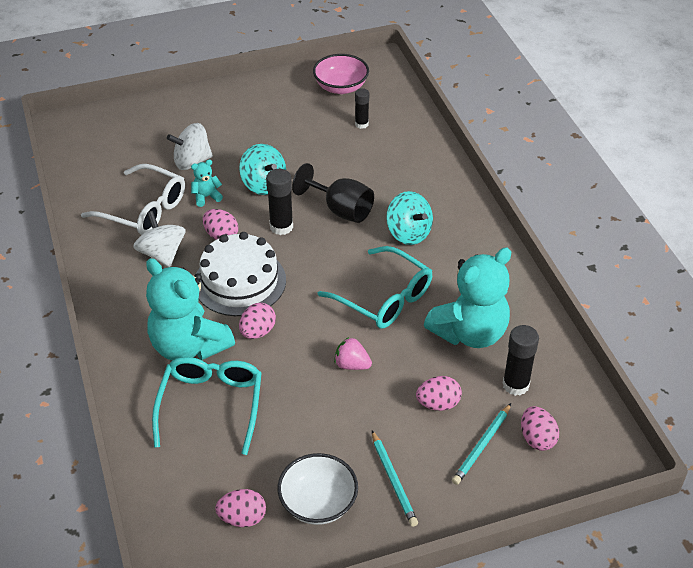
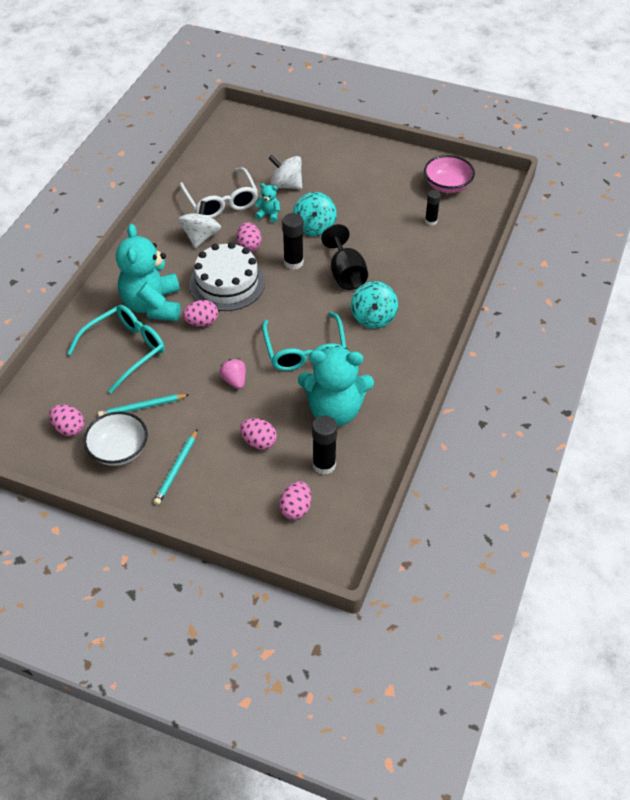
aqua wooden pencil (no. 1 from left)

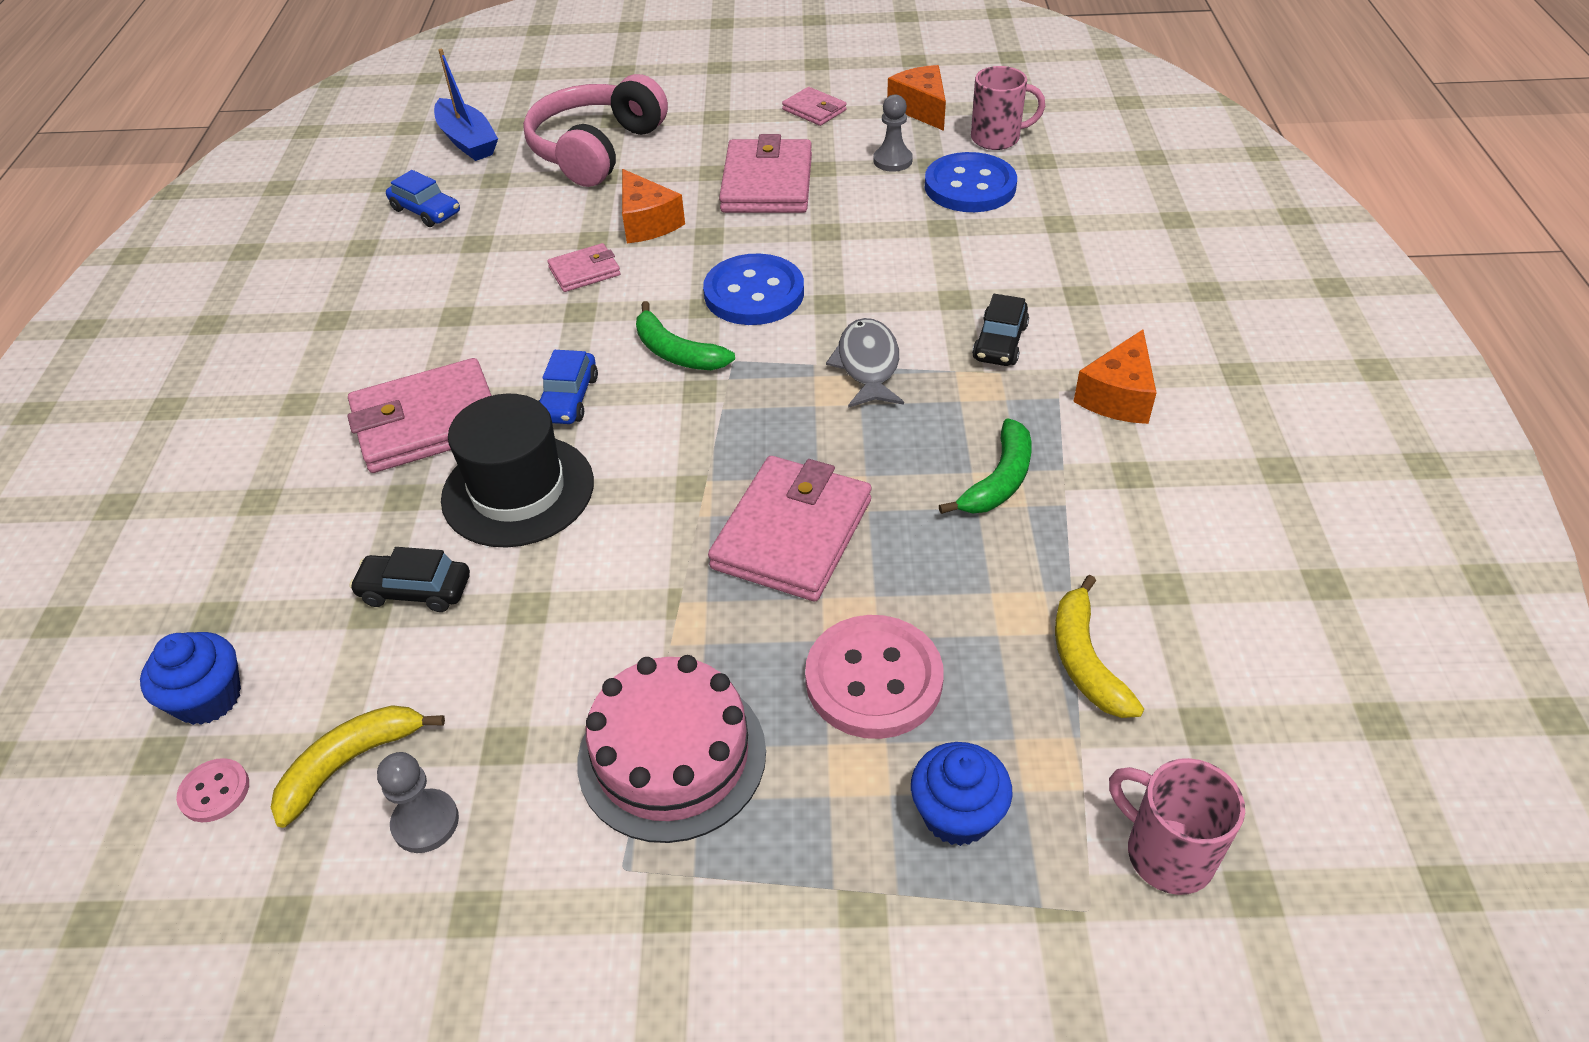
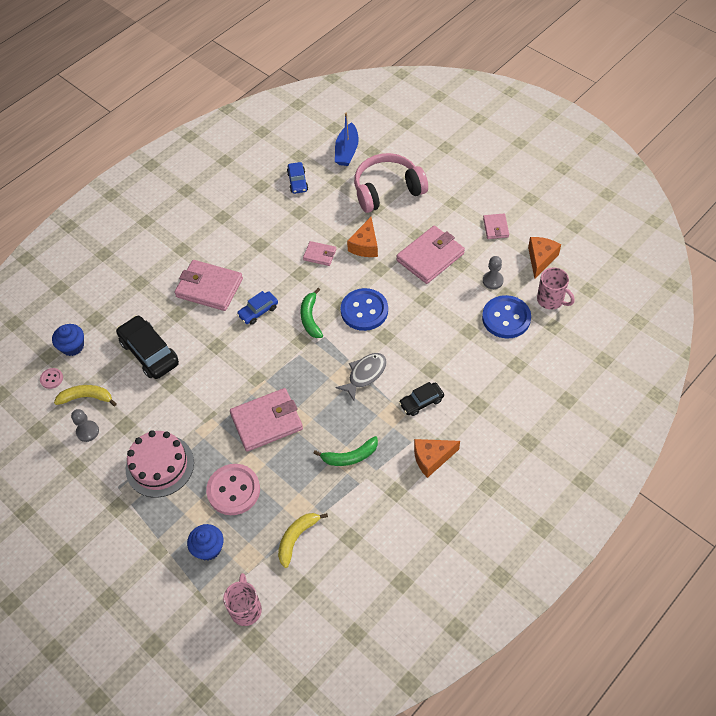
ebony hat; ebony car (no. 1 from left)

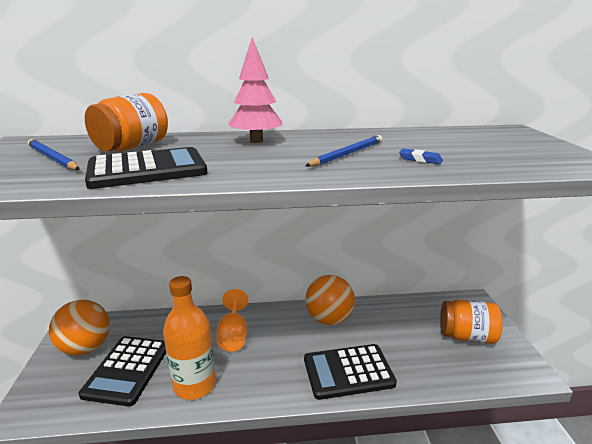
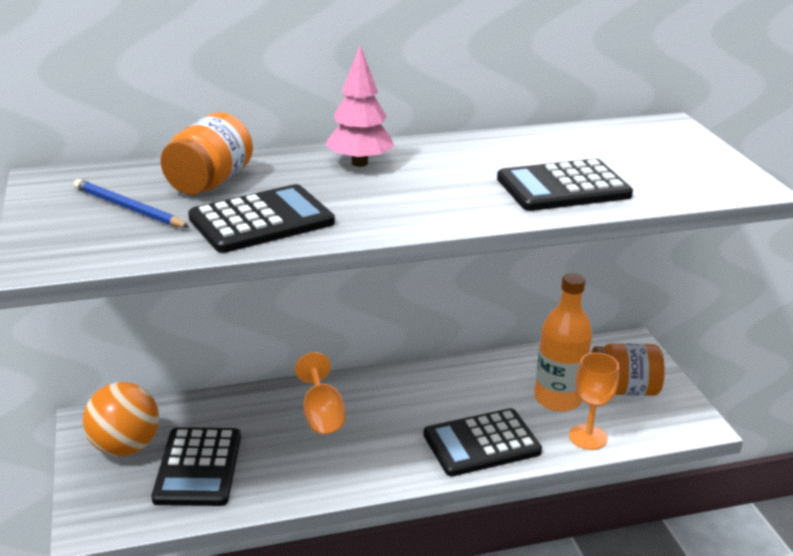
cobalt wooden pencil (no. 2 from left in the first image); ebony pocket calculator (no. 4 from left); bright orange sphere (no. 2 from left in the first image); bright orange drink bottle; bright orange wine glass (no. 2 from left)

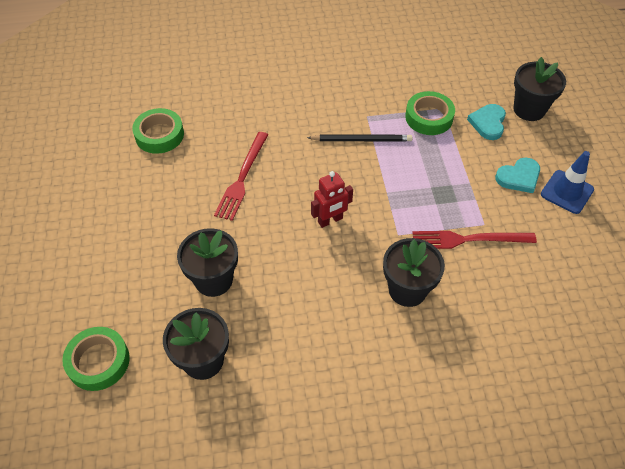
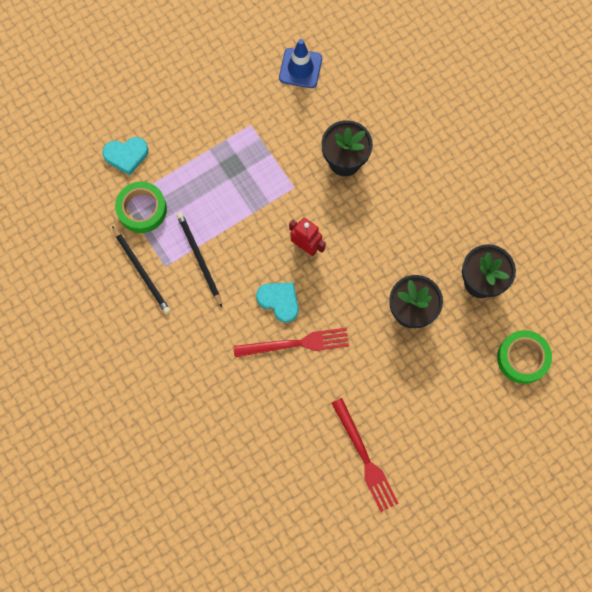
ebony flower pot (no. 4 from left in the first image); leaf-green sticky tape (no. 2 from left in the first image); cobalt road cone; aqua heart (no. 2 from left); crimson table fork (no. 2 from left); ebony wooden pencil (no. 1 from left)

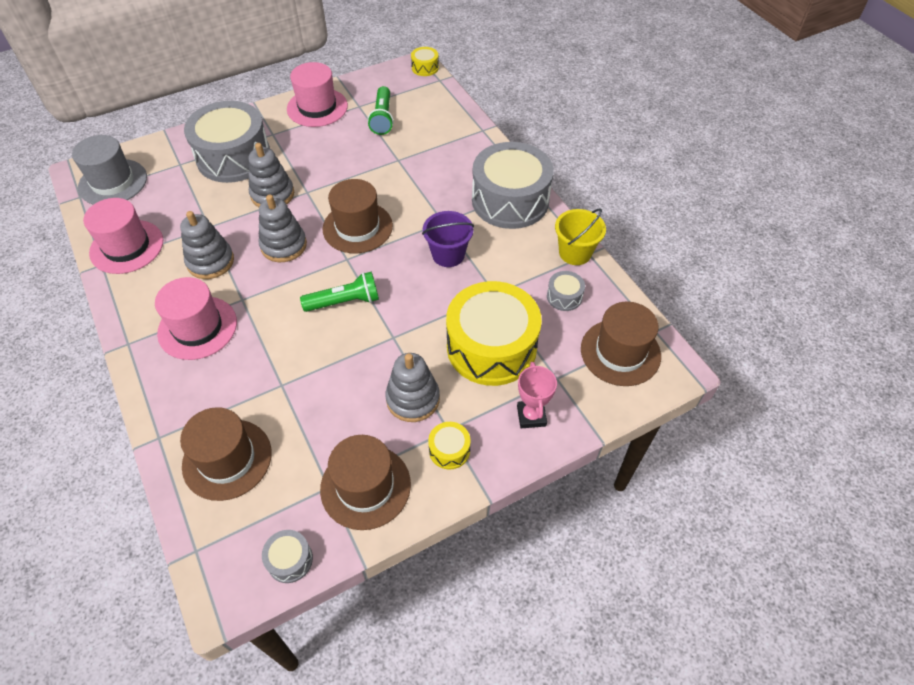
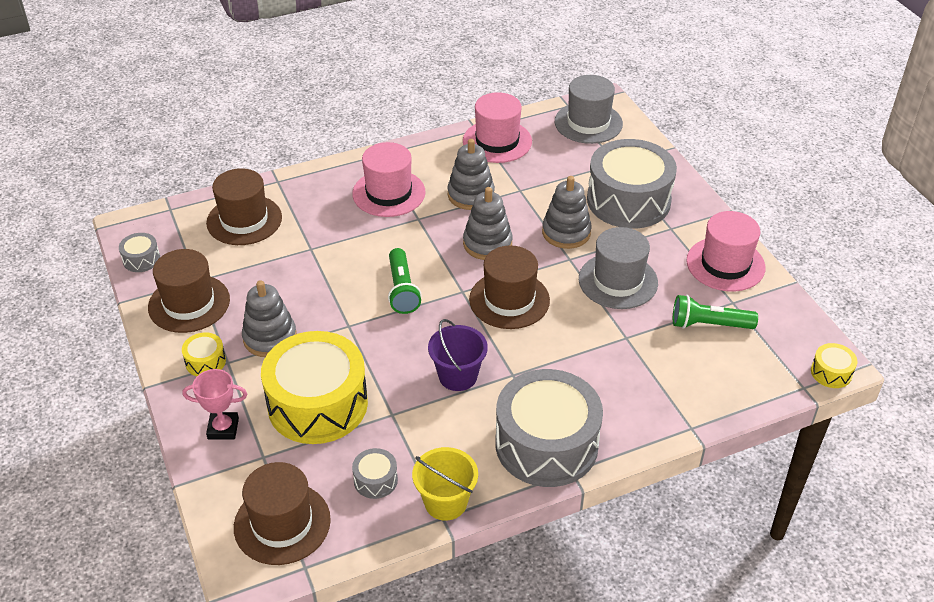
ash-grey hat (no. 2 from left)

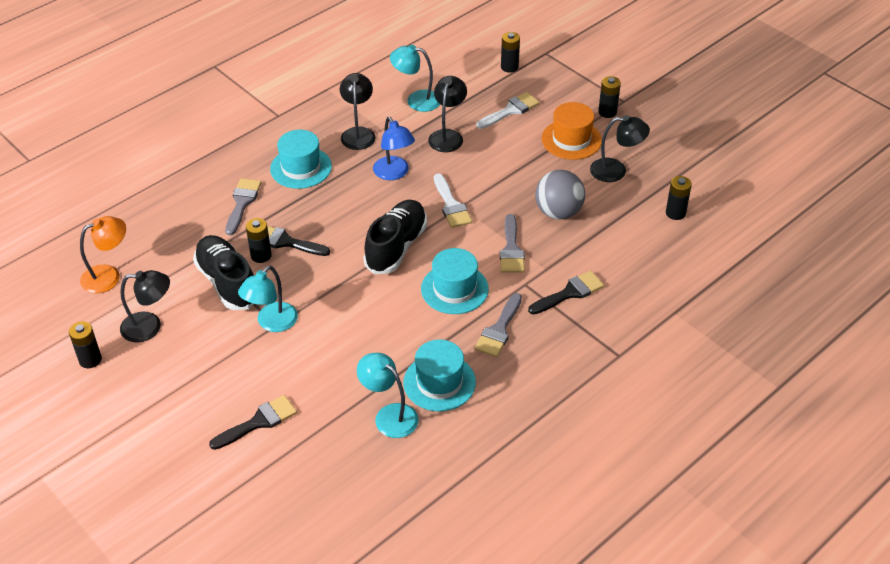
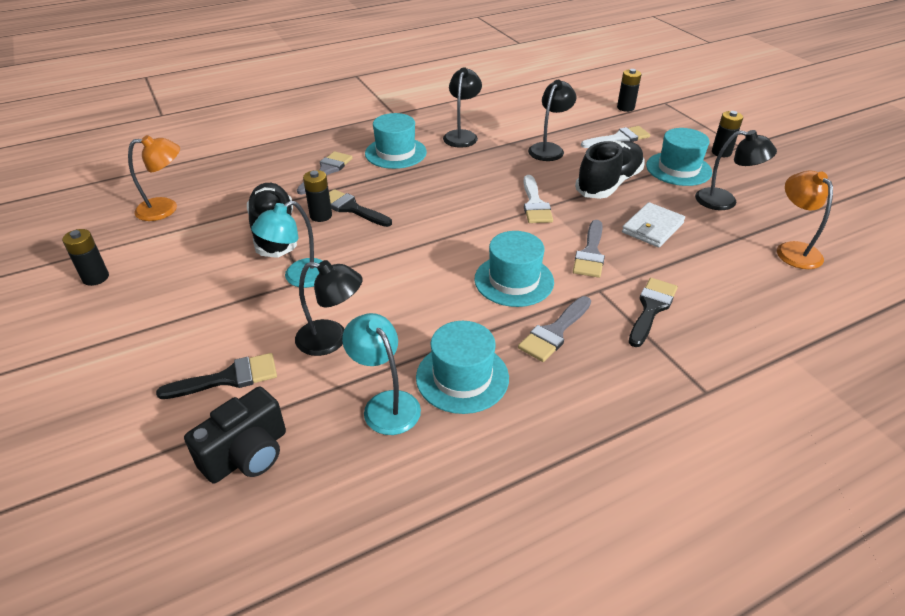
aqua desk lamp (no. 3 from left in the first image); aqua hat (no. 4 from left); cobalt desk lamp; snow-white wallet; bright orange desk lamp (no. 2 from left); ebony sneaker (no. 2 from left); ebony desk lamp (no. 1 from left); ebony paint brush (no. 3 from left); ebony camera

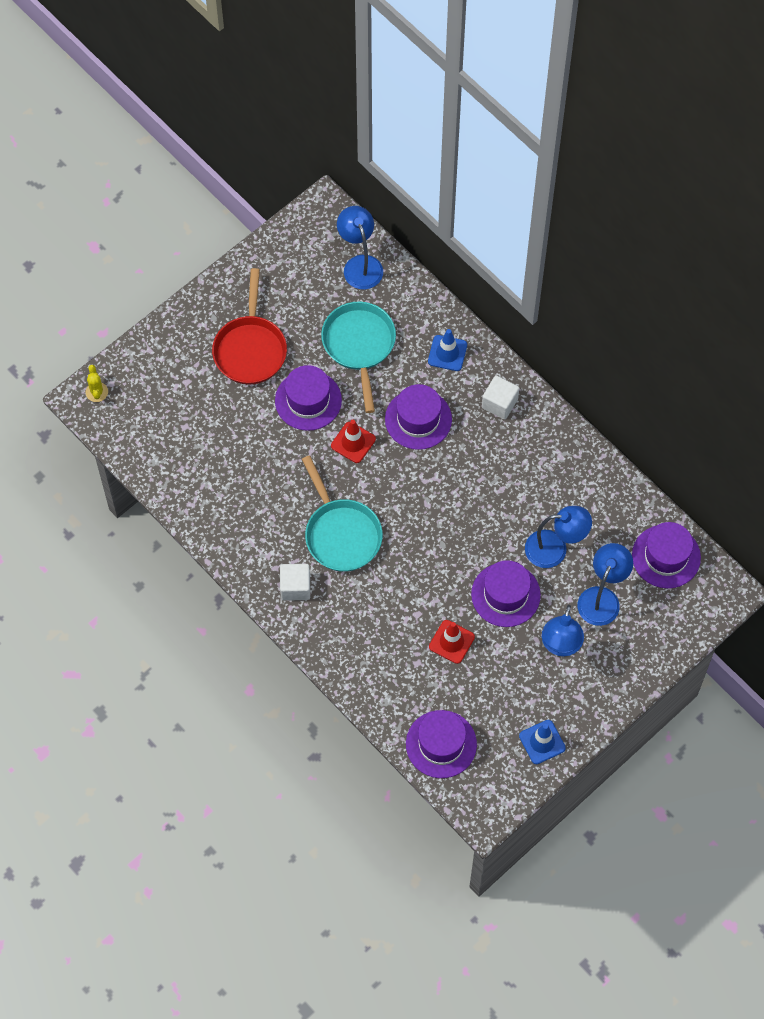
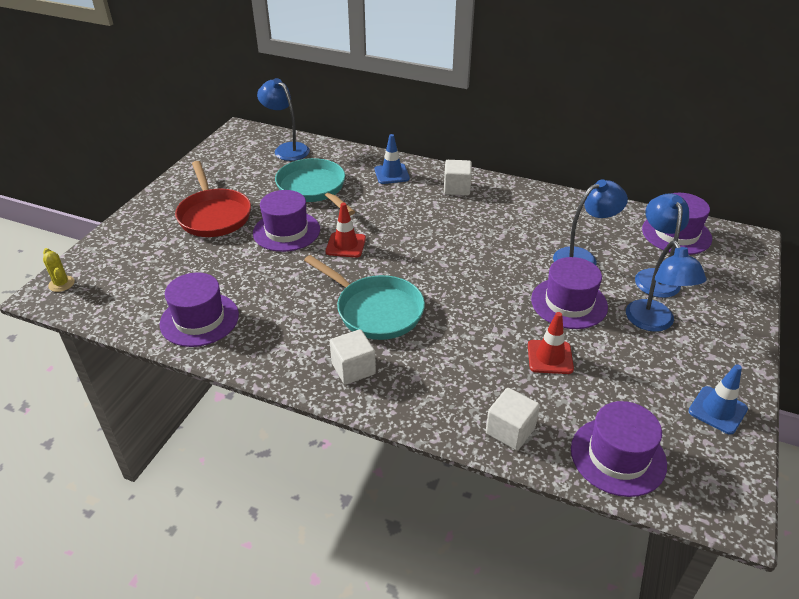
violet hat (no. 1 from left); snow-white solid cube (no. 3 from left)

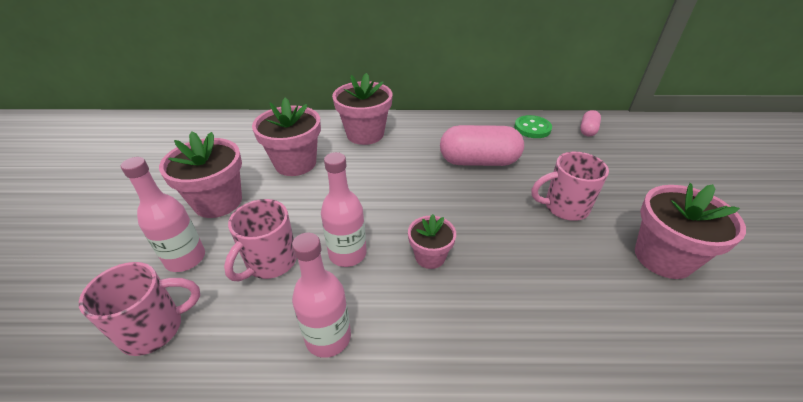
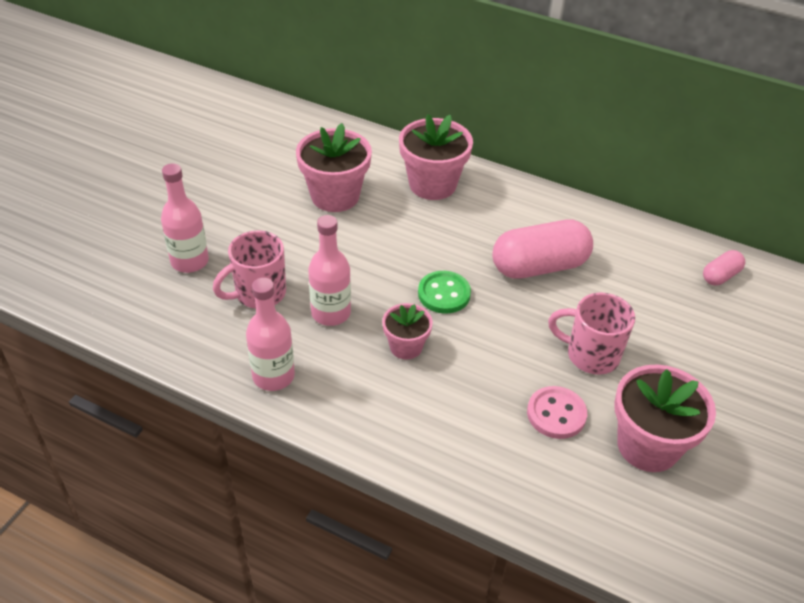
leaf-green sewing button; rose-pink capsule (no. 1 from left); rose-pink flower pot (no. 1 from left in the first image); rose-pink mug (no. 1 from left in the first image); rose-pink sewing button

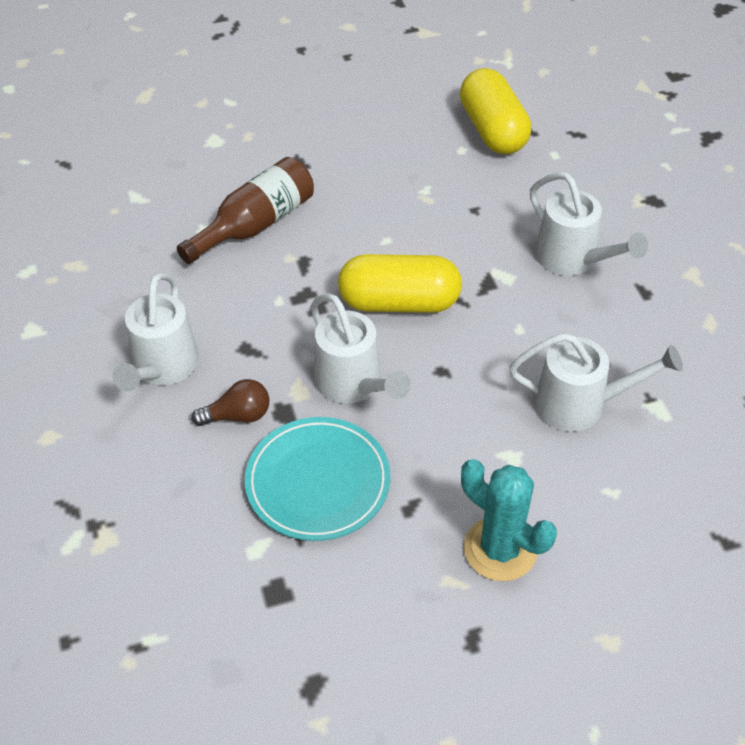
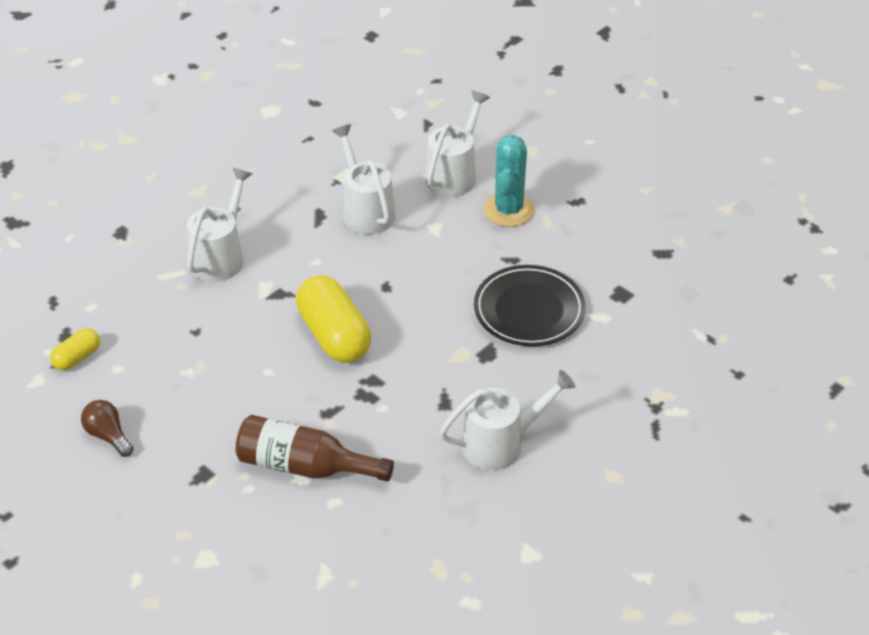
golden capsule (no. 1 from left); snow-white watering can (no. 3 from left); brown bulb; ebony plate

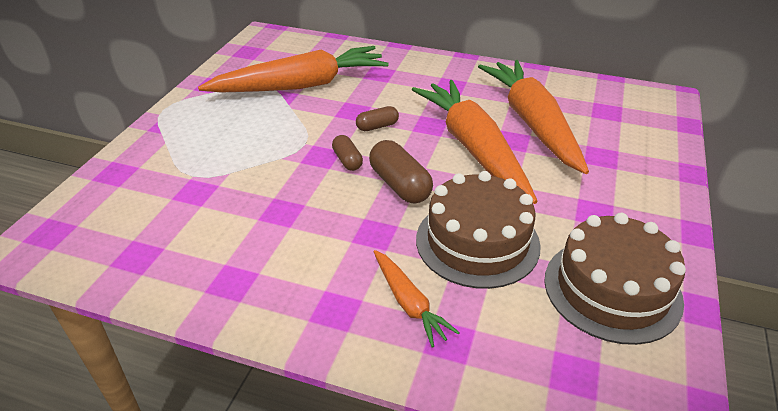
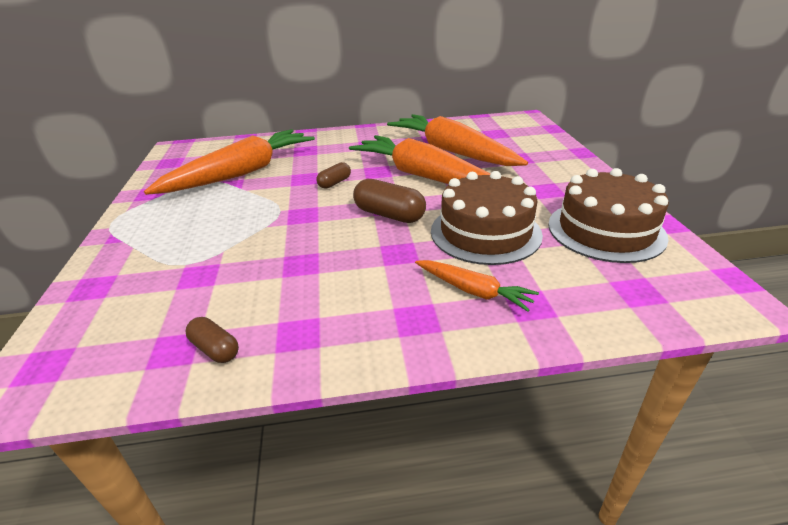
brown capsule (no. 1 from left)

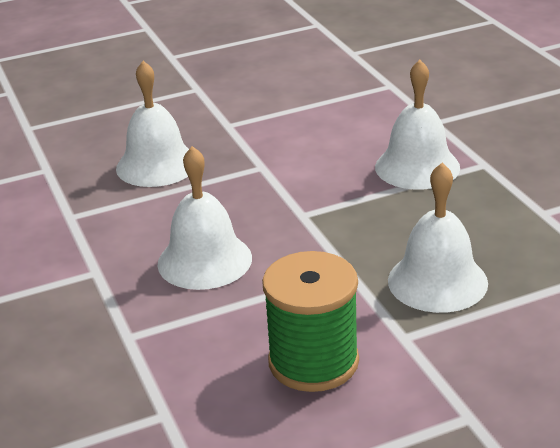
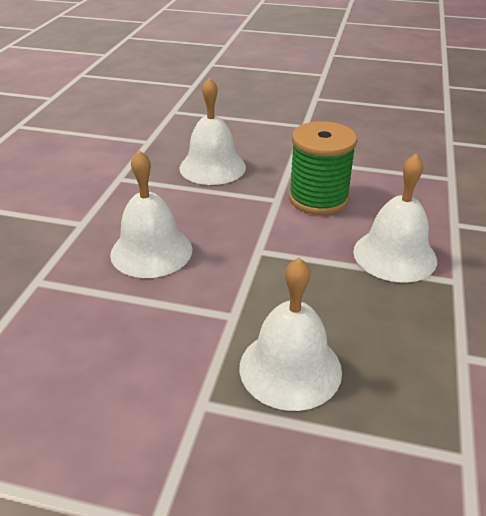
leaf-green reel of thread

